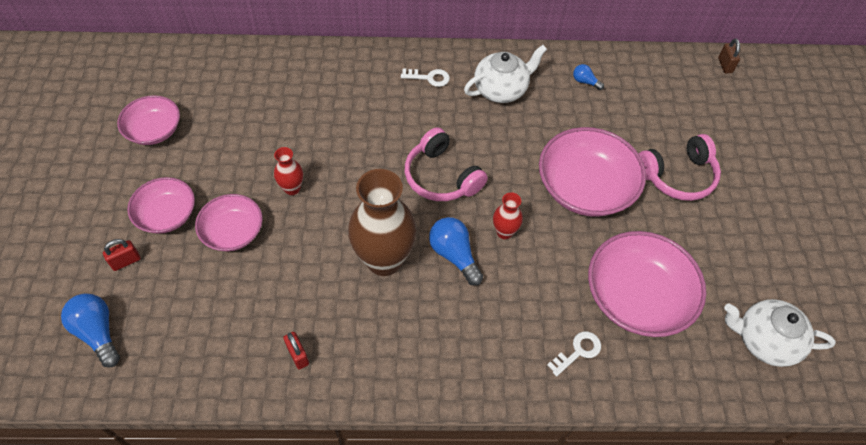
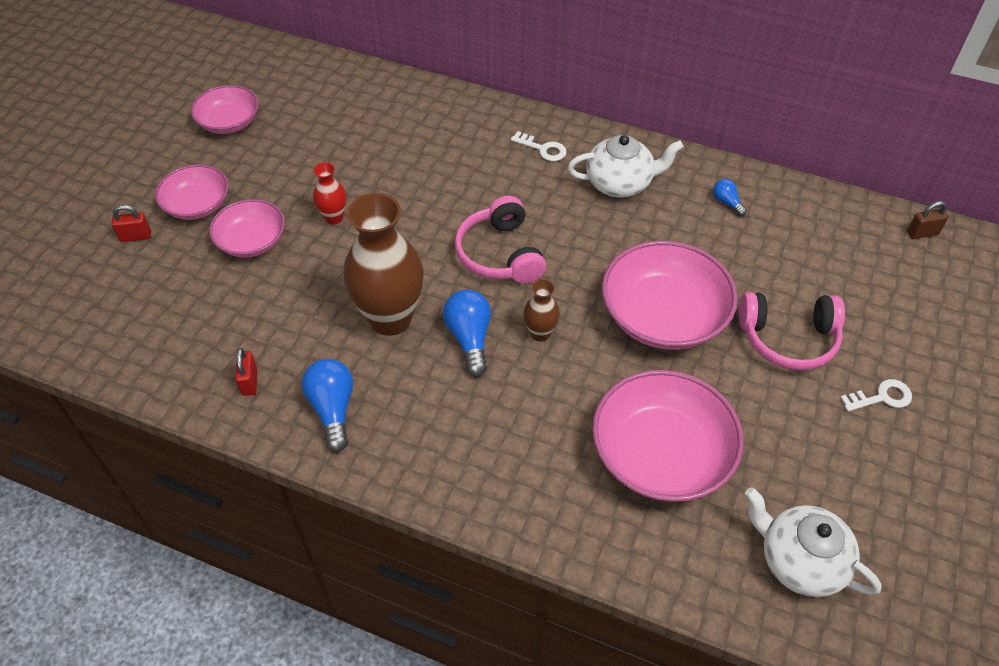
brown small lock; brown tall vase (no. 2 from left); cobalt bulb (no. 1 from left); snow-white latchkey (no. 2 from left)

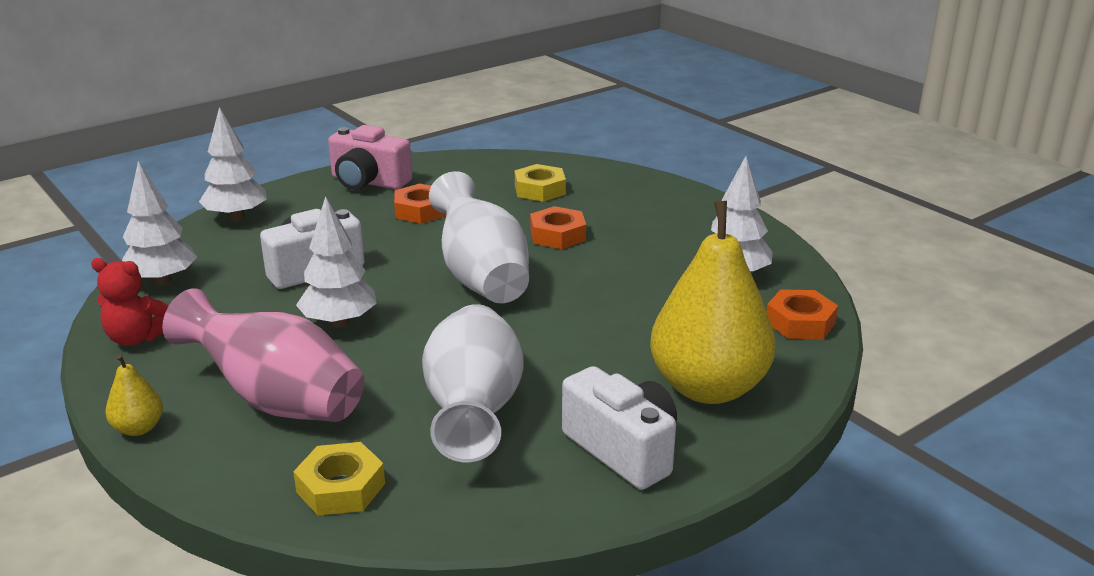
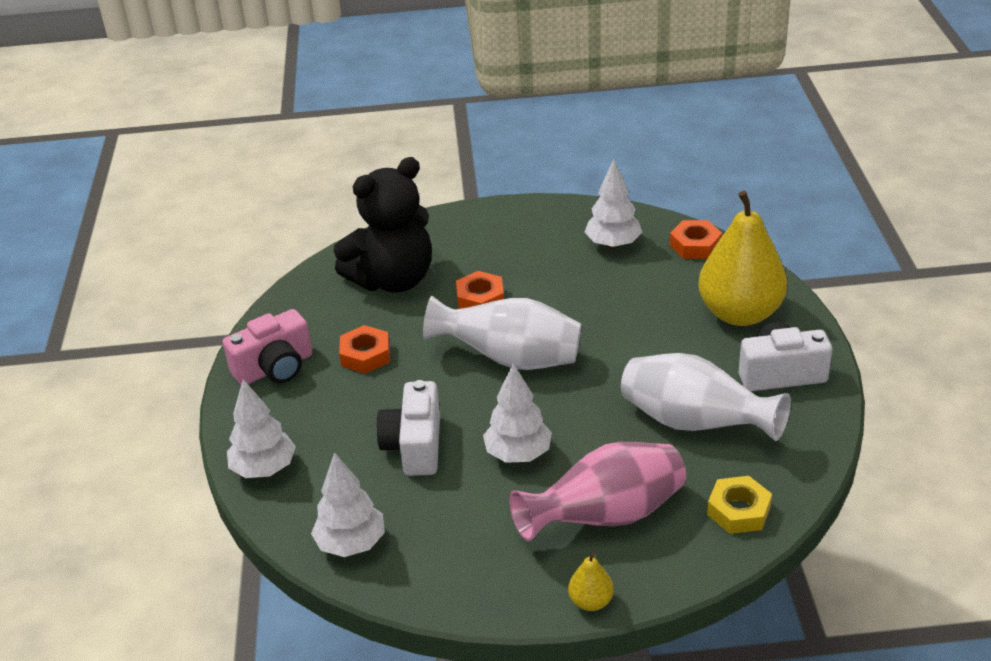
ebony teddy; crimson teddy

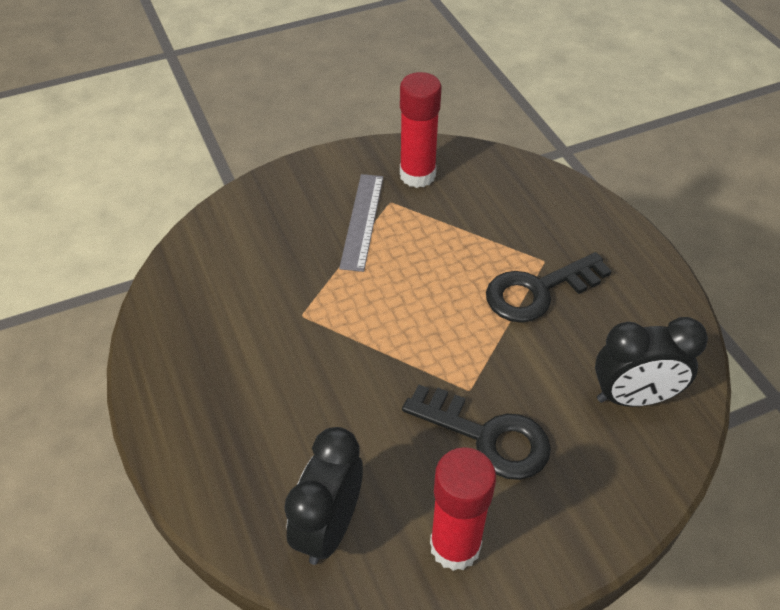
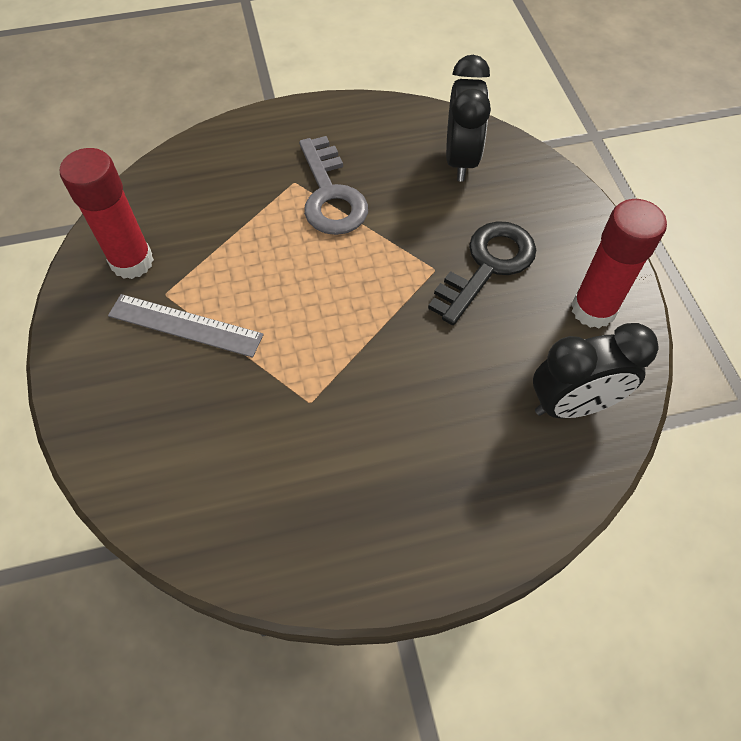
ash-grey latchkey; ebony clock (no. 2 from left)

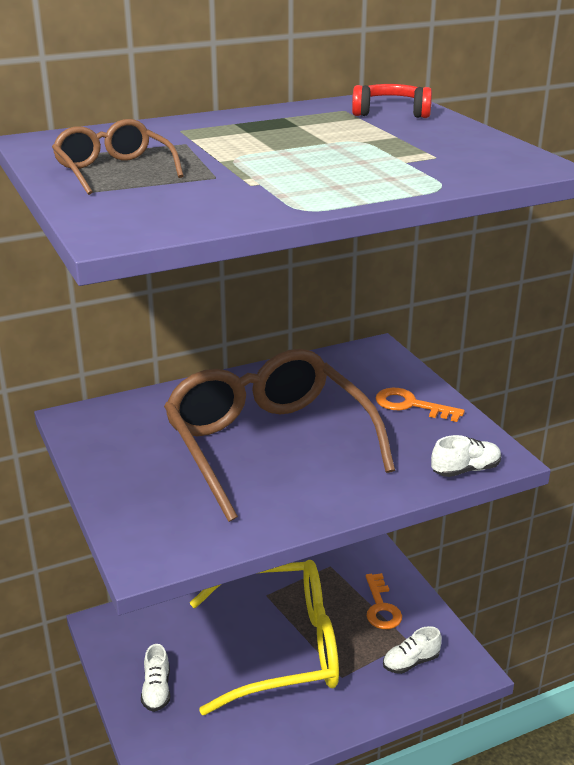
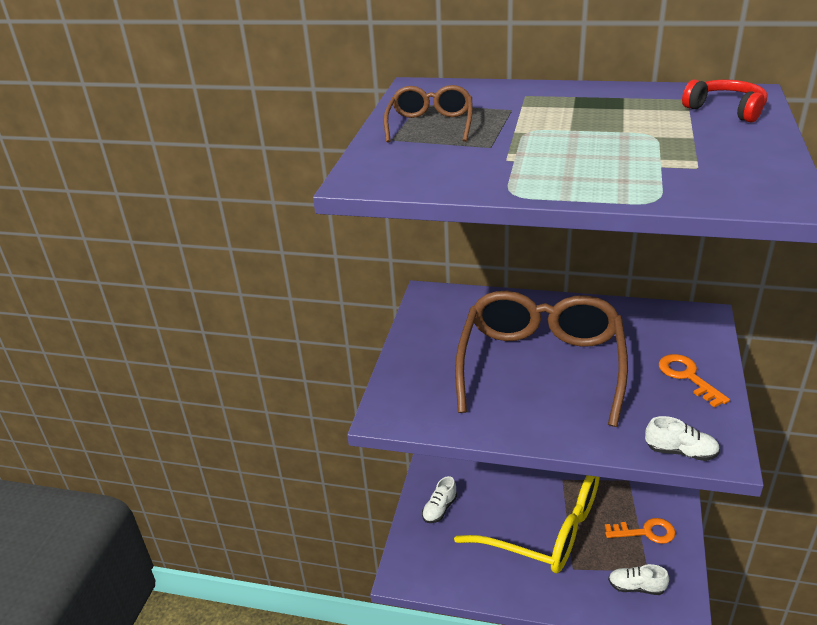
bright orange latchkey (no. 1 from left)

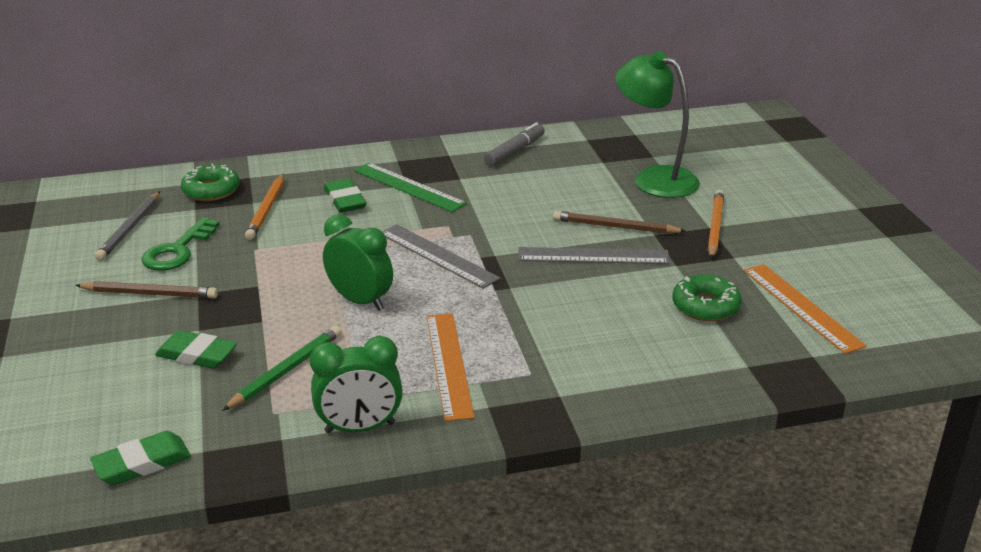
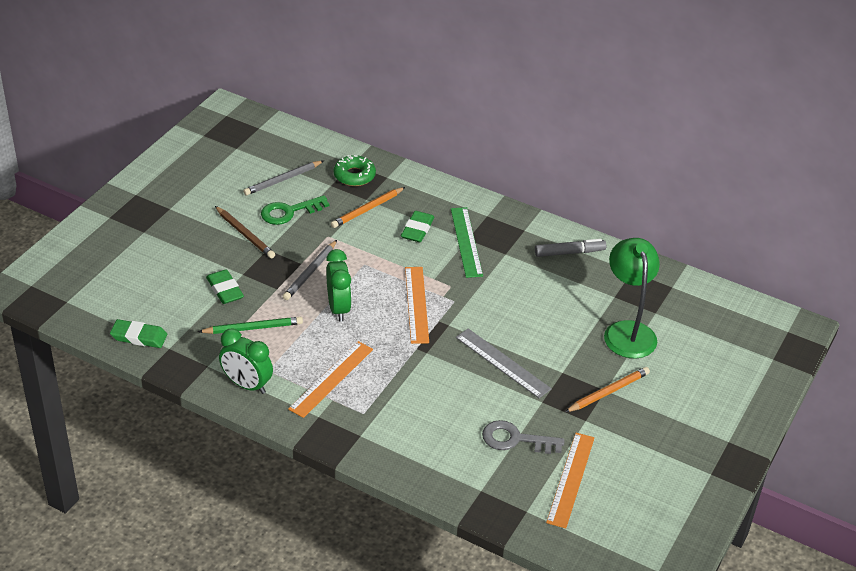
brown wooden pencil (no. 2 from left in the first image); bright orange ruler (no. 2 from left); ash-grey latchkey; ash-grey wooden pencil (no. 2 from left)

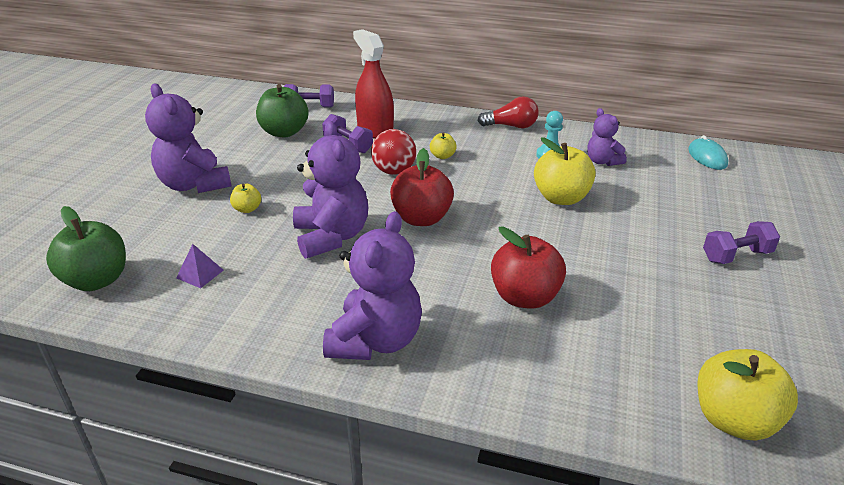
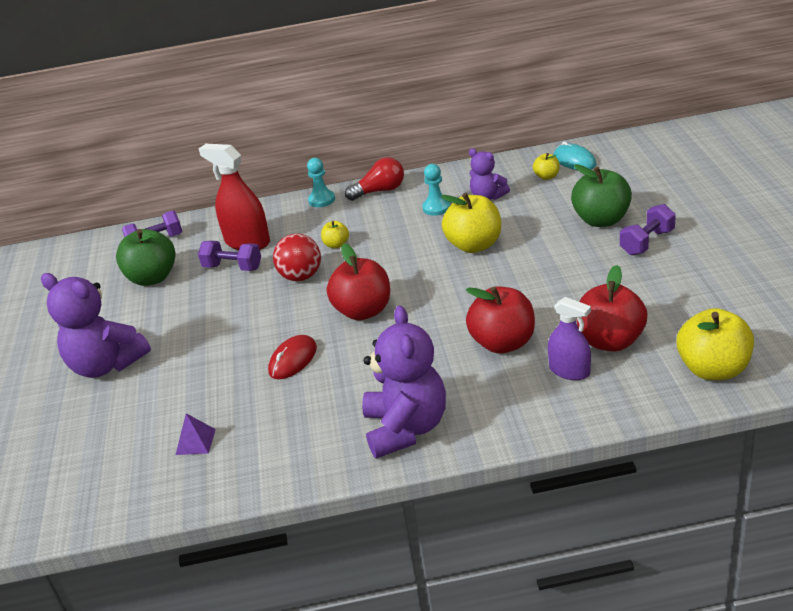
crimson PC mouse; golden apple fruit (no. 3 from left); leaf-green apple fruit (no. 2 from left); aqua pawn (no. 1 from left); crimson apple fruit (no. 3 from left); violet spray cleaner

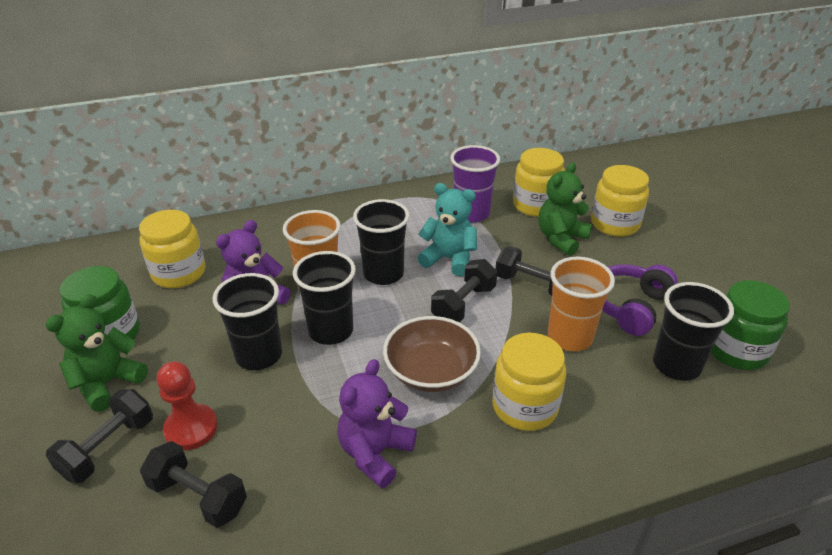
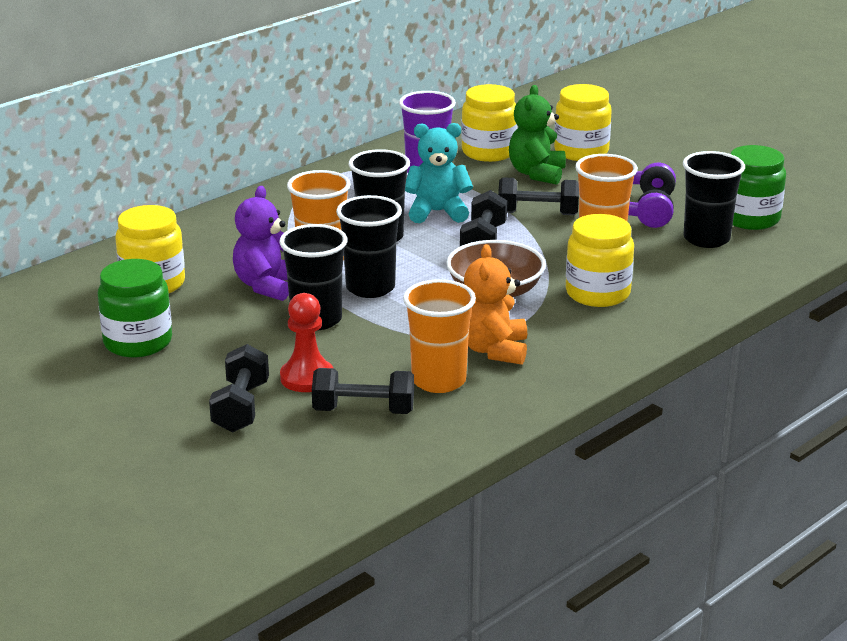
leaf-green teddy (no. 1 from left in the first image); bright orange teddy; bright orange cup (no. 2 from left)

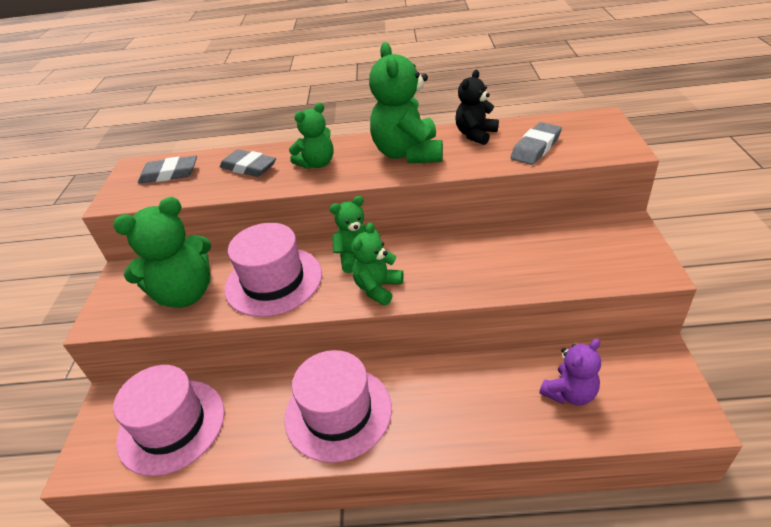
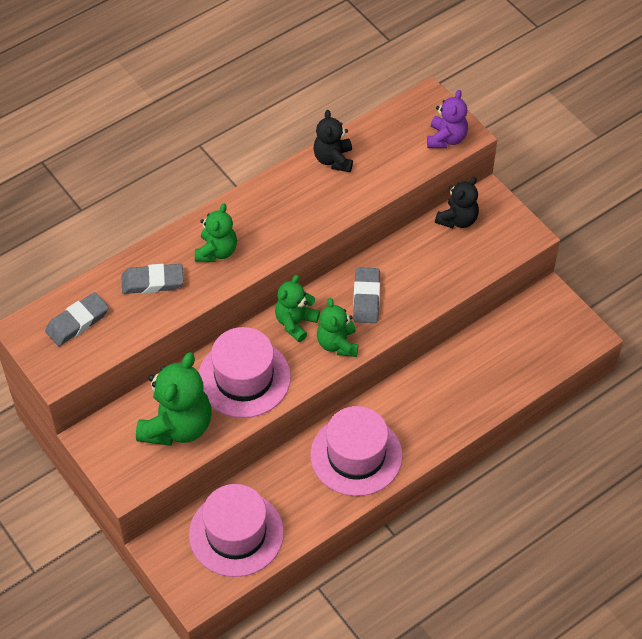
leaf-green teddy (no. 5 from left in the first image); ash-grey eraser (no. 3 from left); violet teddy; ebony teddy (no. 2 from left)

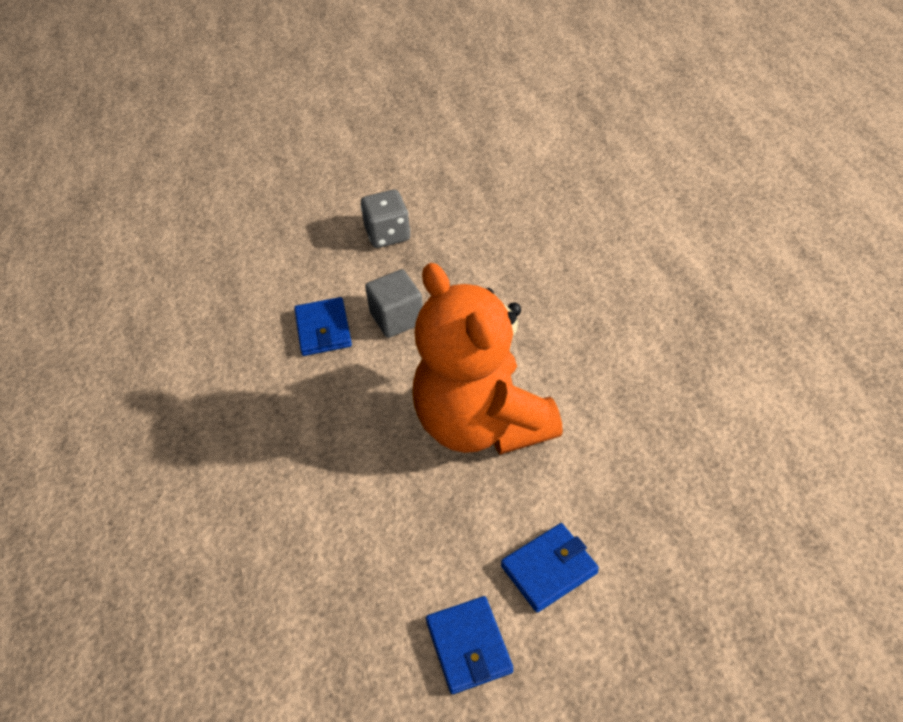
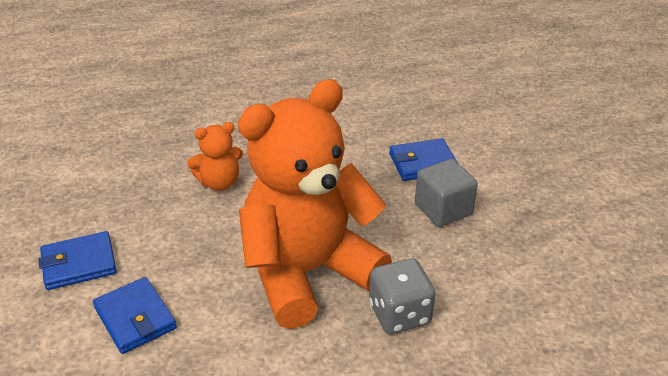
ash-grey dice; bright orange teddy (no. 1 from left)

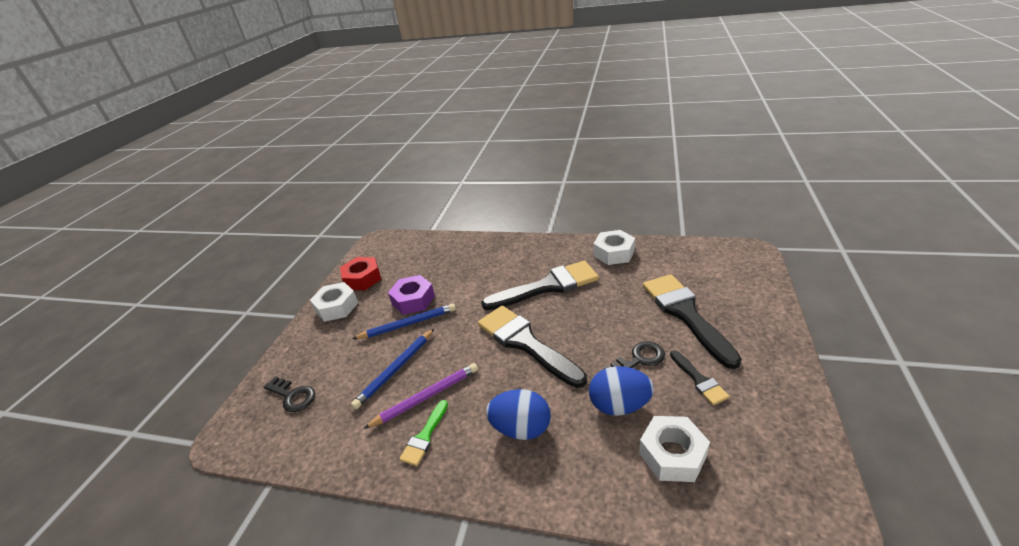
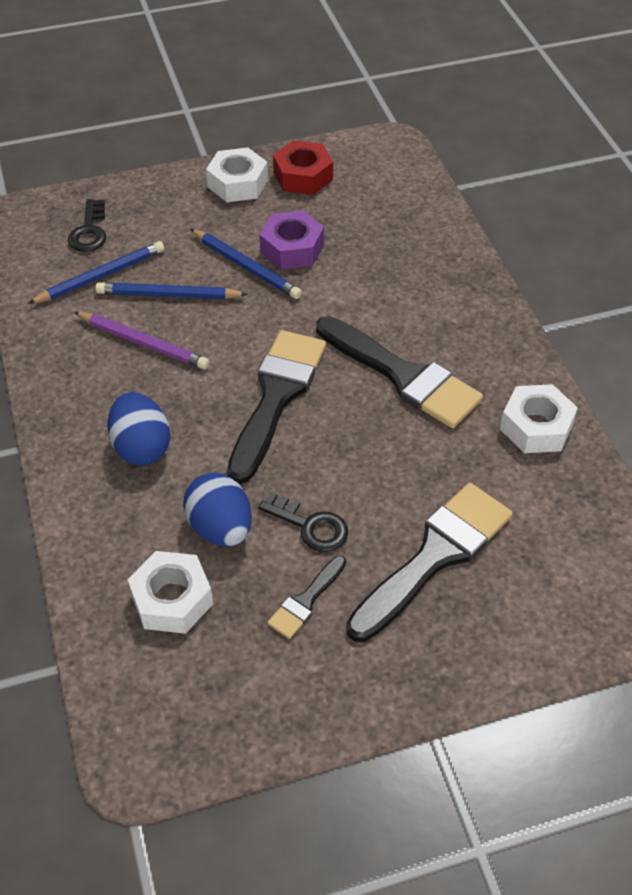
leaf-green paint brush; cobalt wooden pencil (no. 1 from left)

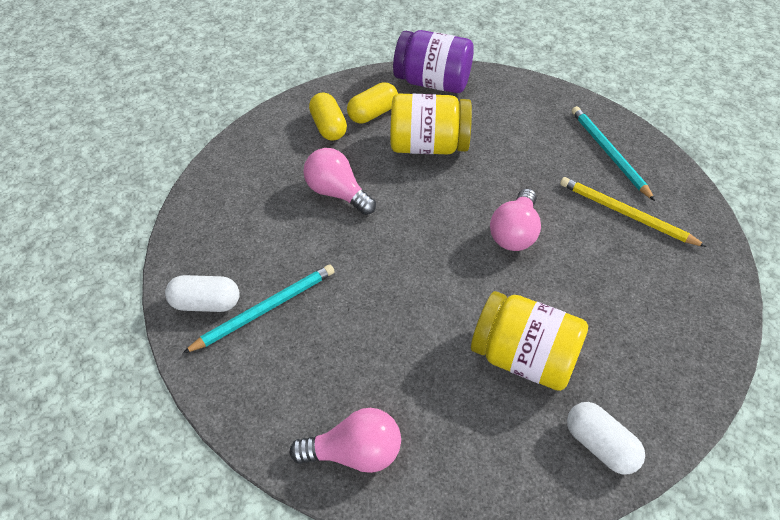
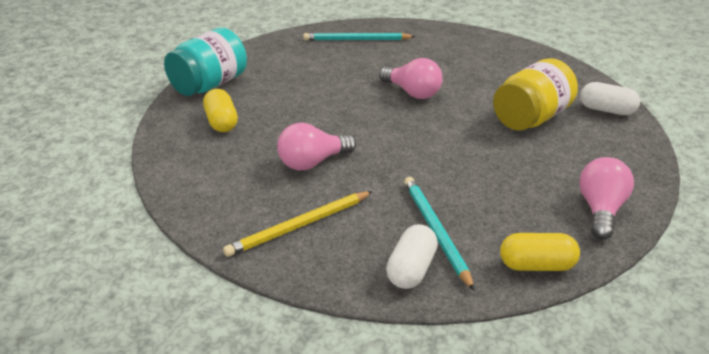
aqua jar; golden capsule (no. 2 from left); golden jar (no. 1 from left in the first image); golden wooden pencil; snow-white capsule (no. 2 from left)

